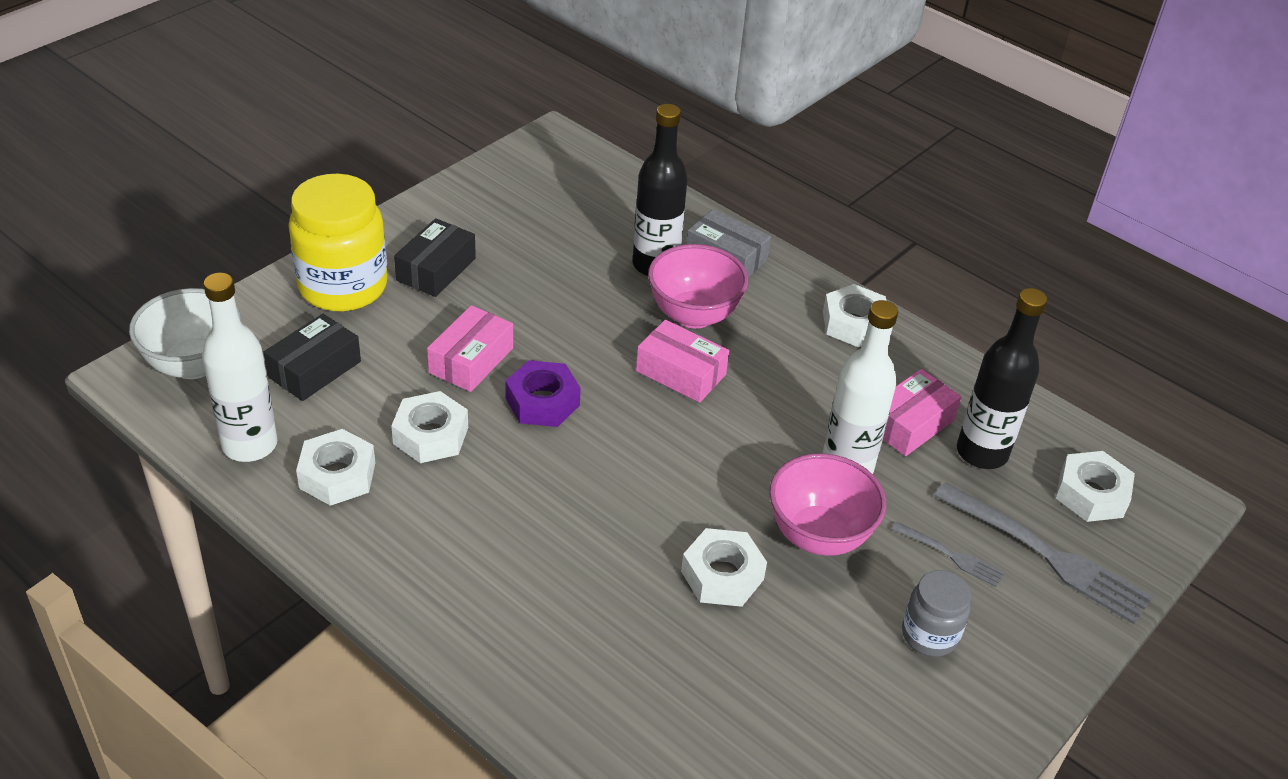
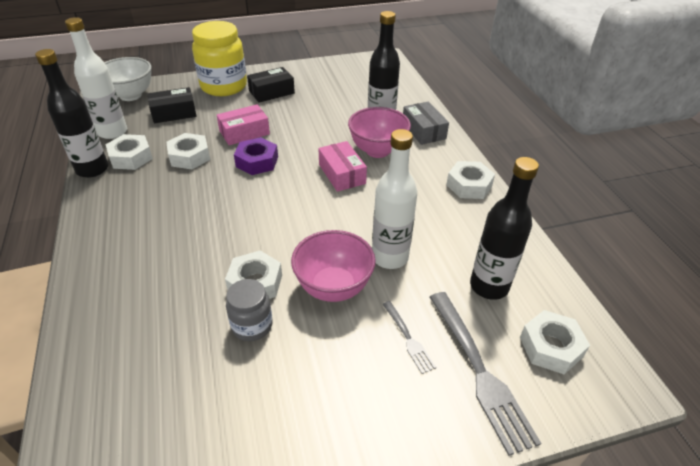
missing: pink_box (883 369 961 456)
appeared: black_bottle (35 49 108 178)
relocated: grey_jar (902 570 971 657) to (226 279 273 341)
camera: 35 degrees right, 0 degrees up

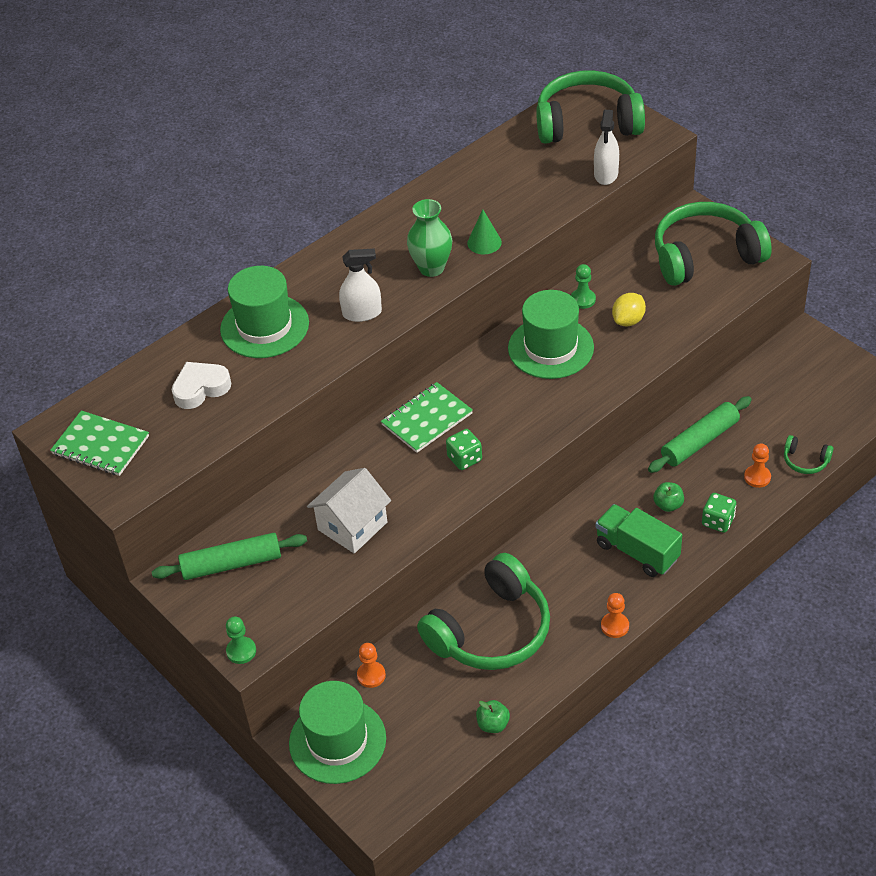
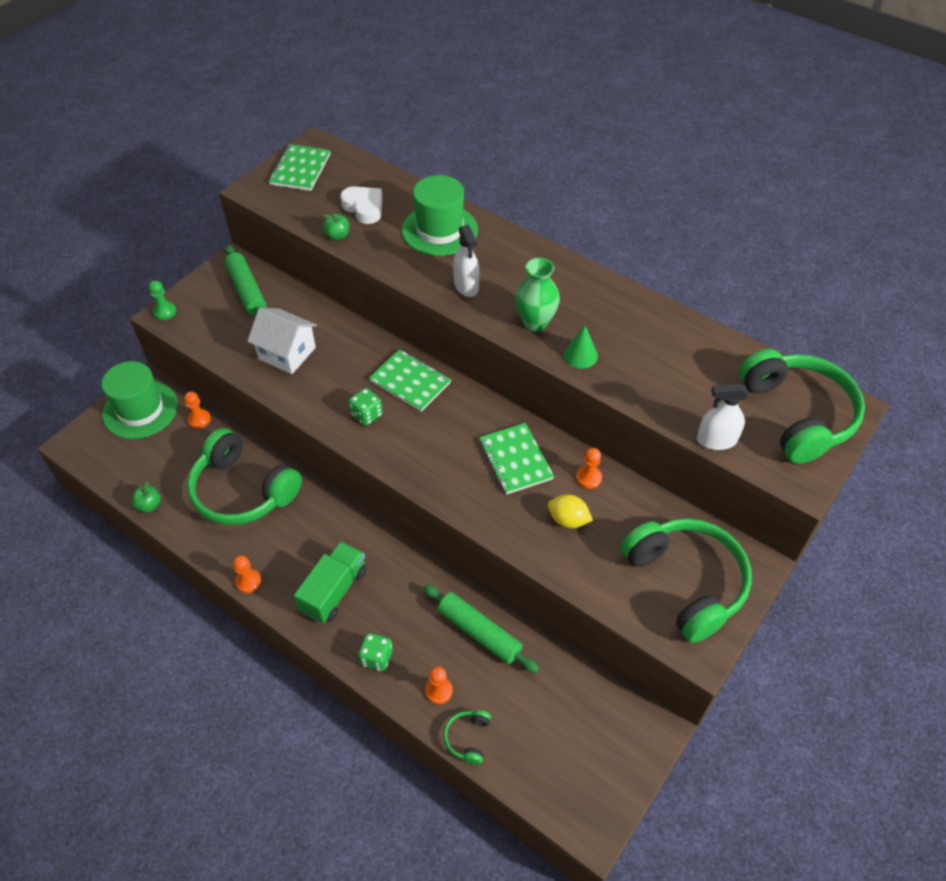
relocated: green_apple (653 482 684 512) to (323 214 349 240)
exchanged: green_hat (508 290 594 379) to green_notebook (479 423 554 495)
colour: green_pawn (571 264 596 309) to orange_pawn (576 448 602 489)
camera: 75 degrees right, 5 degrees up

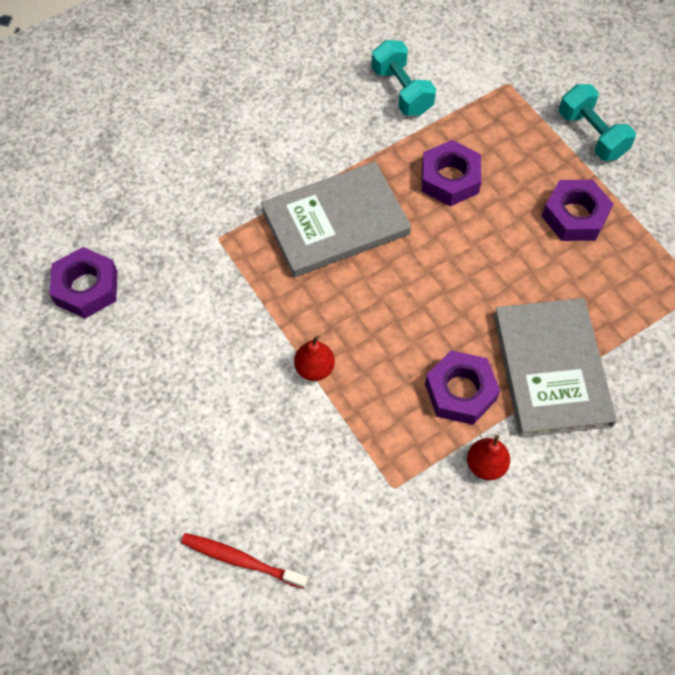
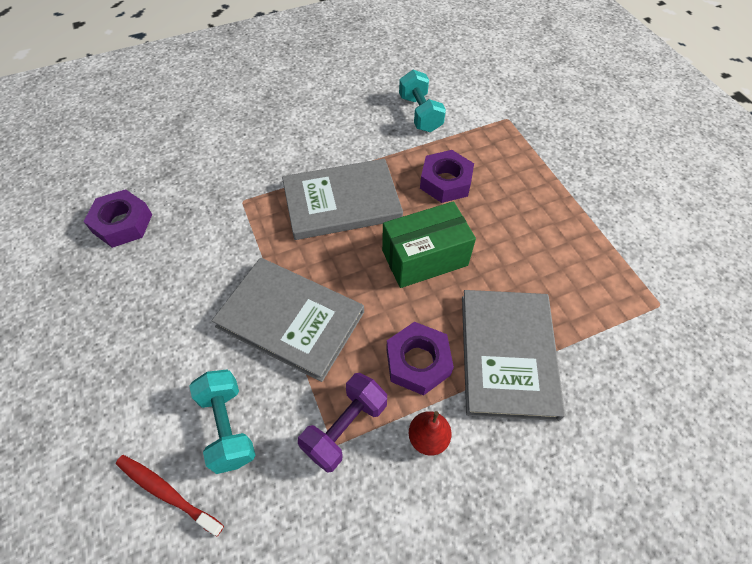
missing: purple_nut (542 180 614 241)
appeared: purple_dumbbell (298 373 387 473); green_box (382 201 476 288)
relocated: turquoise_dumbbell (559 84 636 161) to (189 370 255 474)
exchanged: red_pear (294 335 335 381) to grey_book (211 258 364 382)
camera: 10 degrees right, 5 degrees down

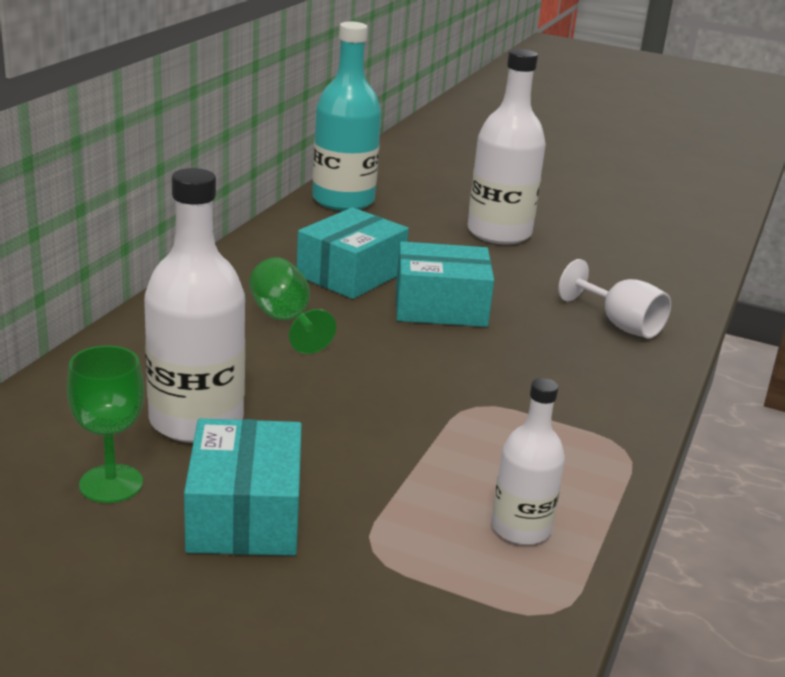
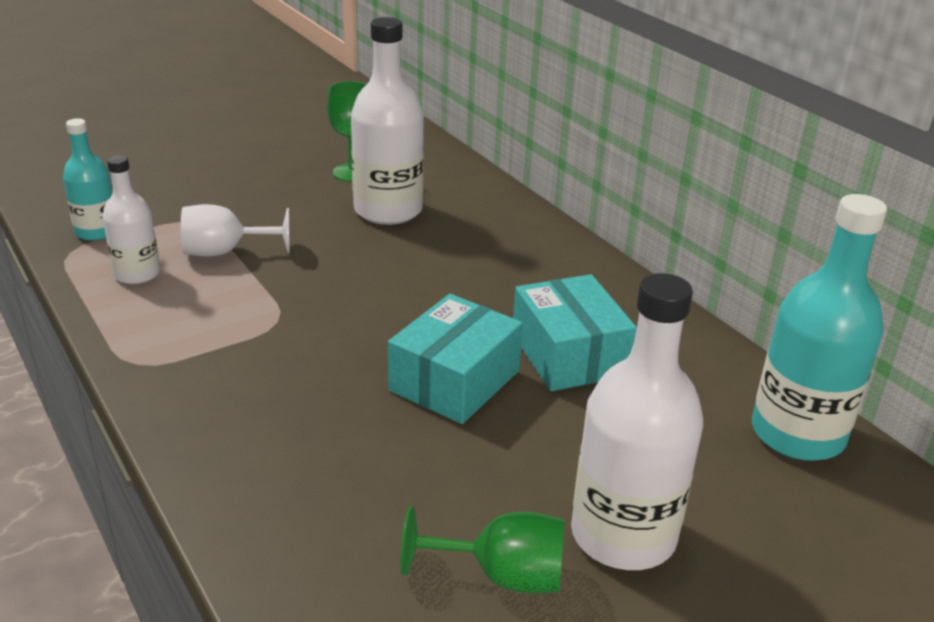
missing: turquoise_box (184 418 302 556)
appeared: turquoise_bottle (63 118 113 241)
relocated: green_goblet (249 257 336 354) to (400 506 565 594); white_goblet (558 259 671 338) to (181 204 290 257)
camera: 125 degrees right, 5 degrees up

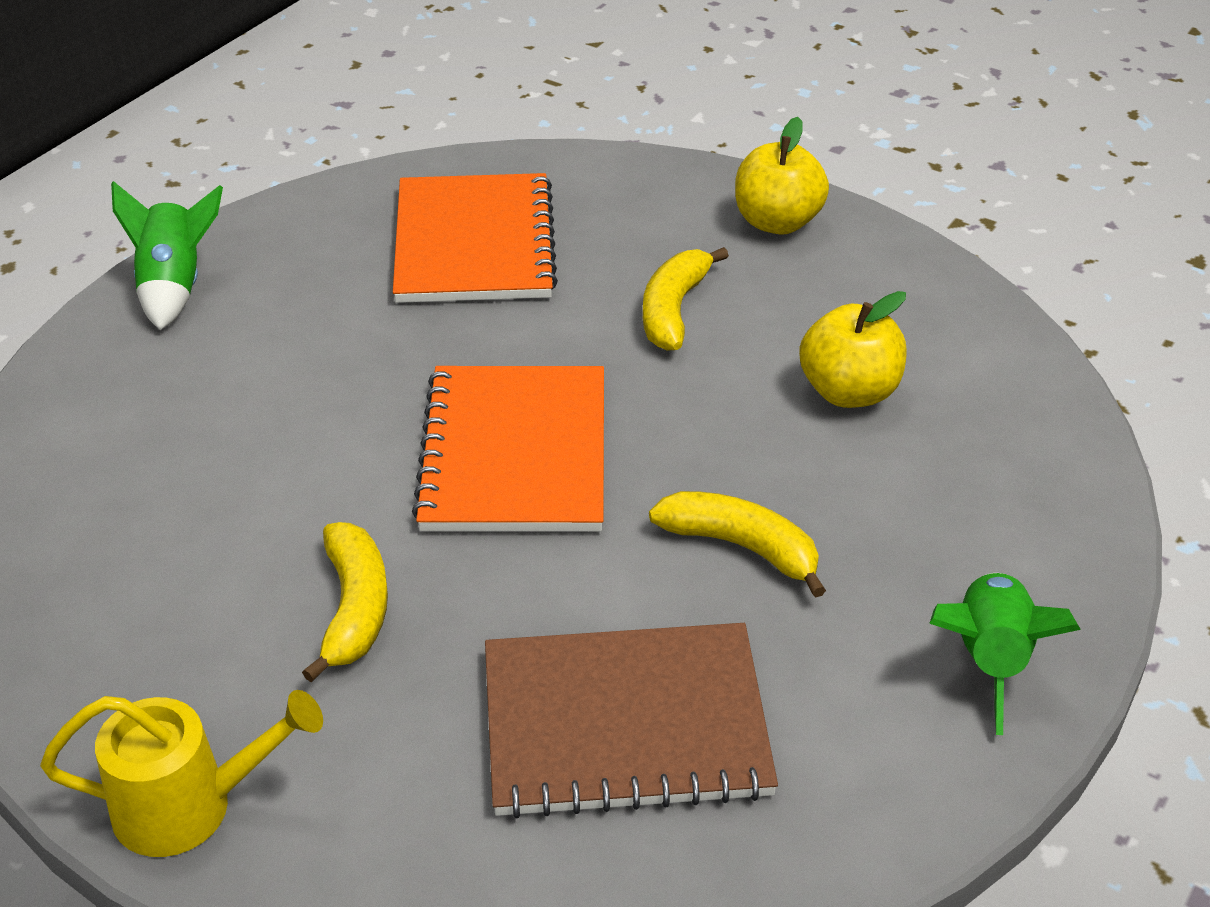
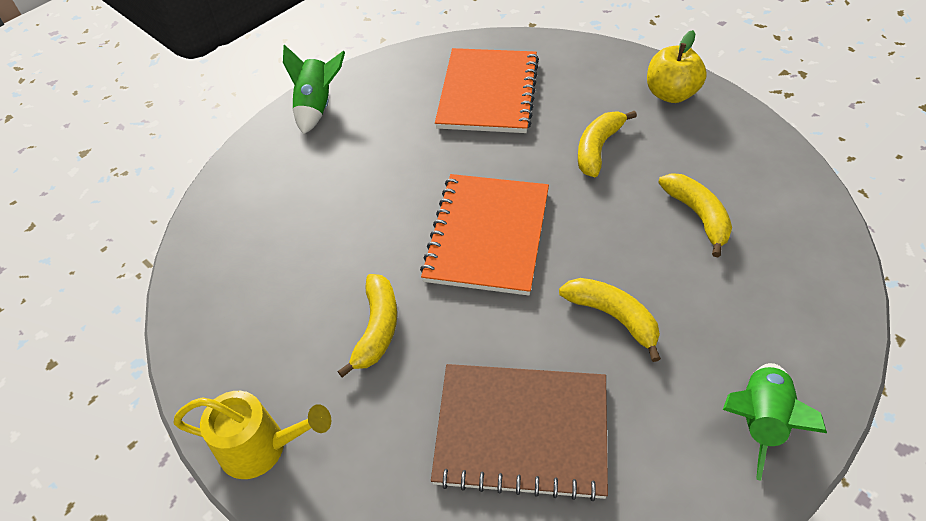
exchanged: yellow_apple (799 291 907 408) to yellow_banana (658 173 732 257)
camera: 15 degrees right, 10 degrees up

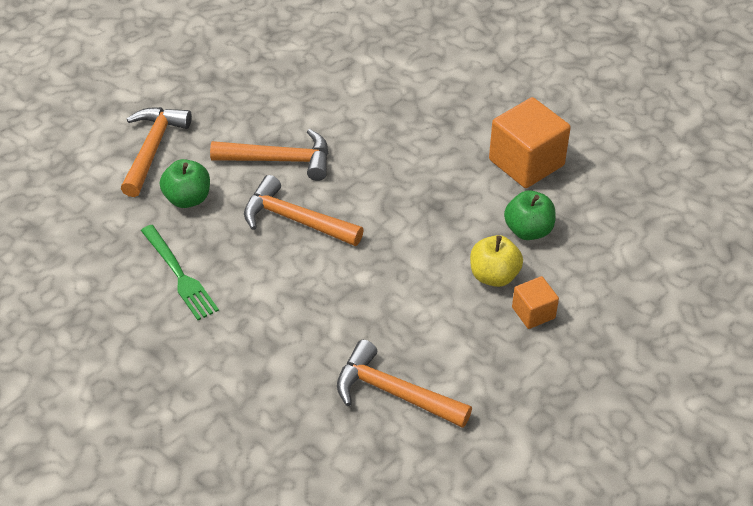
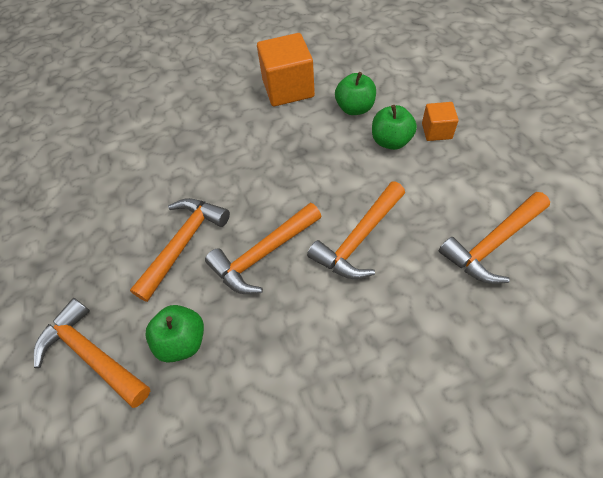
missing: green_fork (141 225 219 320)
appeared: orange_hammer (307 182 405 279)
colour: yellow_apple (470 235 523 287) to green_apple (372 105 417 150)
camera: 60 degrees left, 10 degrees up

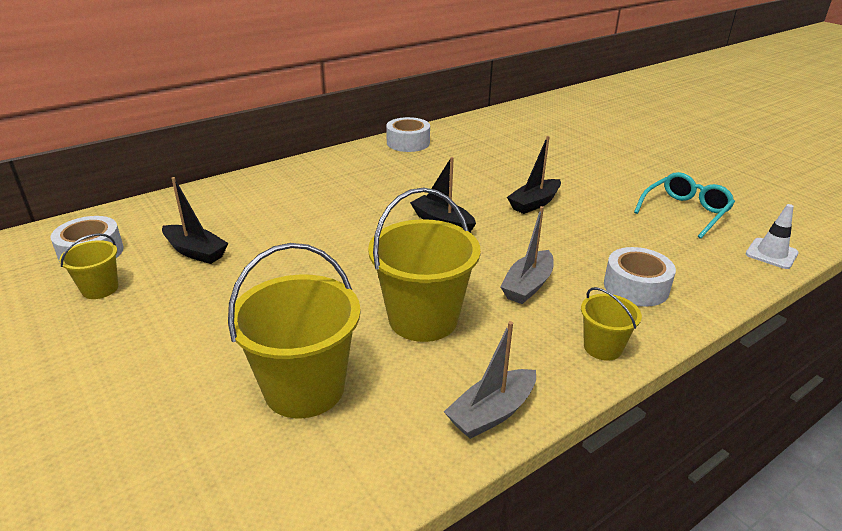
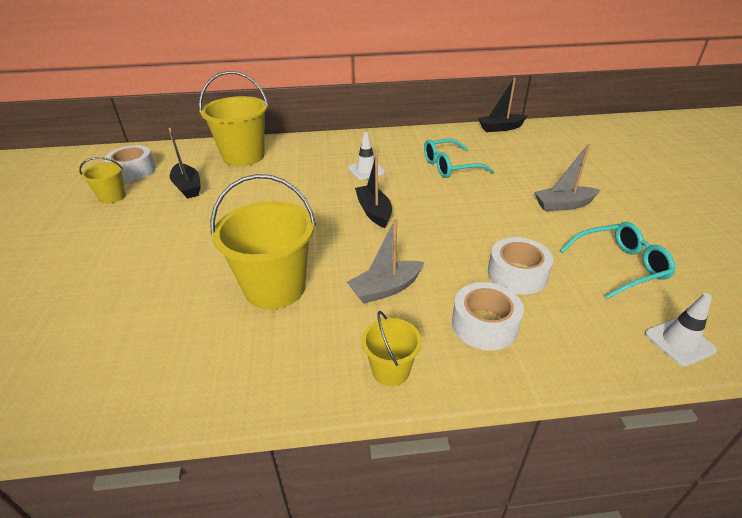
appeared: white_traffic_cone (348 132 385 180); turquoise_glasses (424 139 494 178)
relocated: yellow_bucket (228 243 361 418) to (199 71 269 166); white_tape (386 117 430 152) to (488 237 553 295); grey_boat (444 321 536 439) to (534 144 600 211); black_boat (507 136 561 214) to (478 77 527 132)
camera: 30 degrees right, 5 degrees up

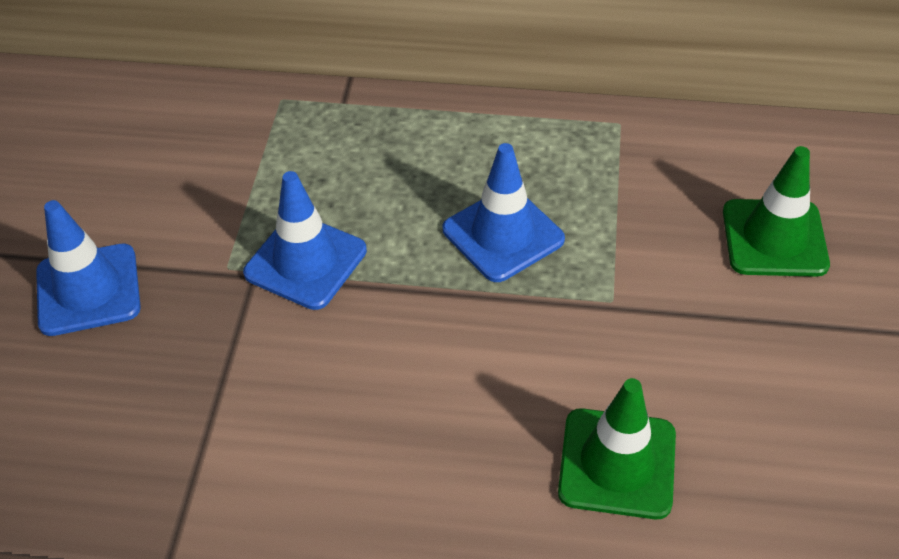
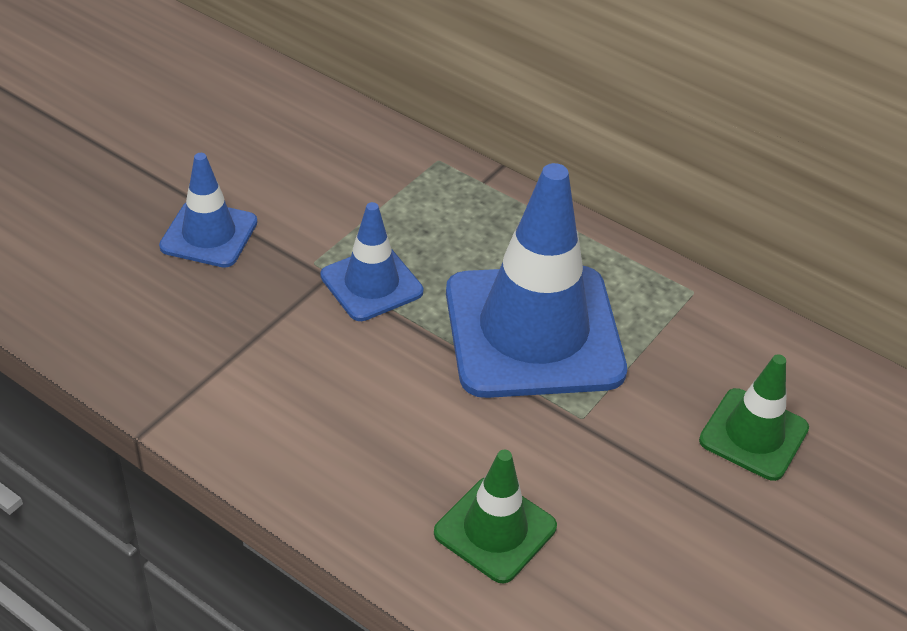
size: blue_traffic_cone (443 143 565 282) = (446 163 627 398) x1.96
camera: 25 degrees right, 5 degrees down

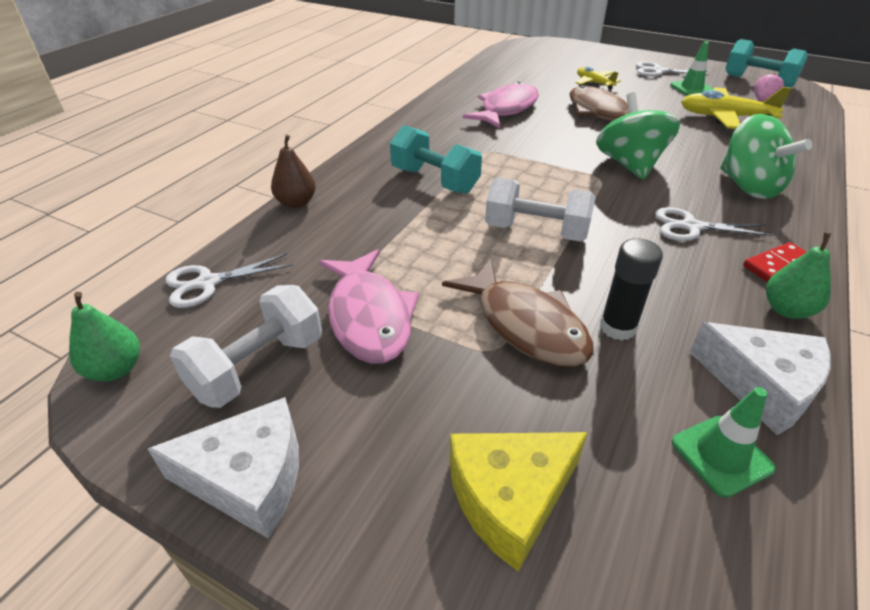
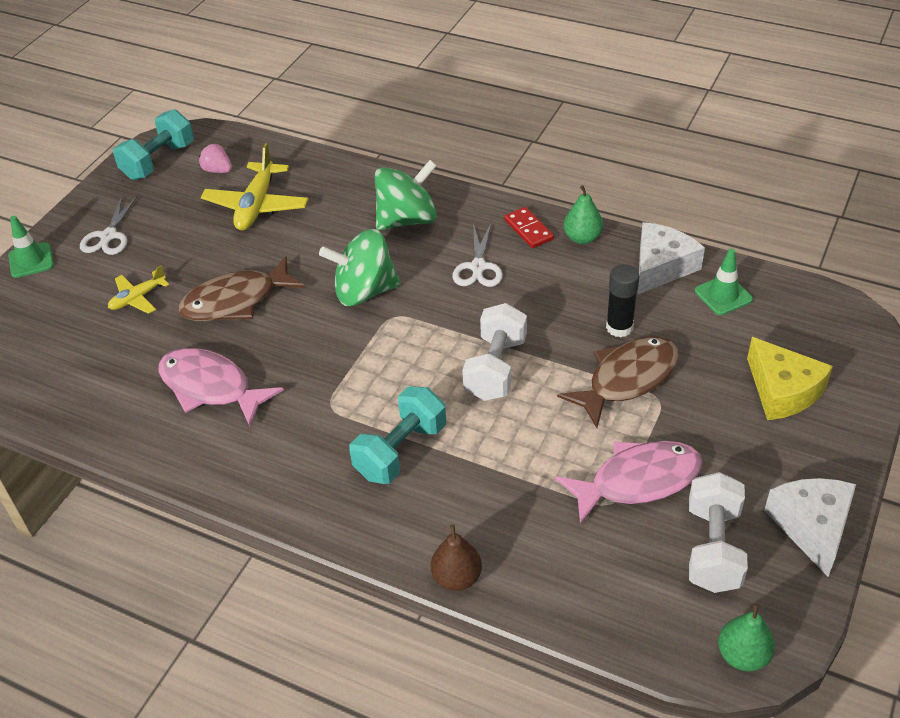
missing: white_scissors (165 253 293 308)
relocated: green_traffic_cone (670 41 713 96) to (8 216 54 278)
spun: white_dumbbell (170 285 322 408) = (689 472 748 593) 60 degrees clockwise
camera: 90 degrees left, 5 degrees up

